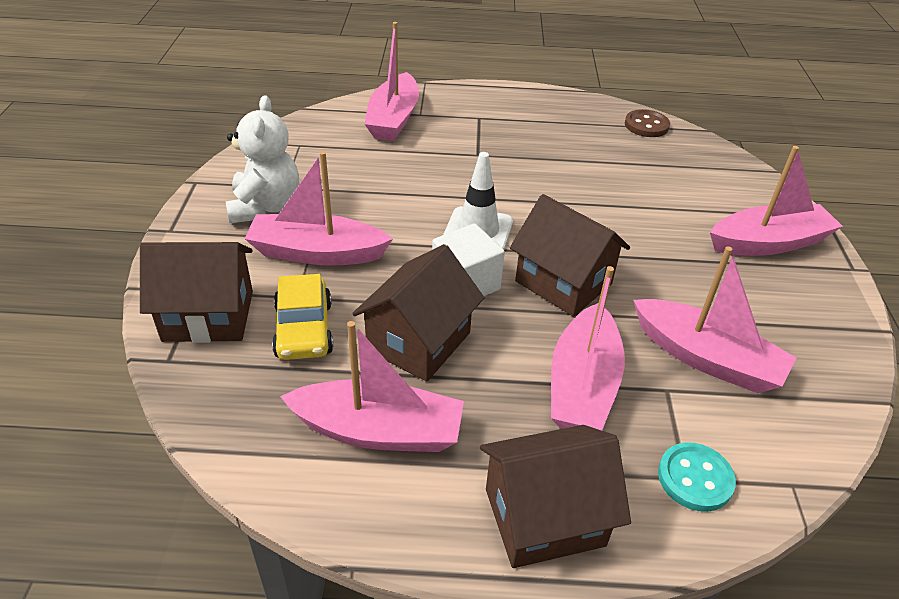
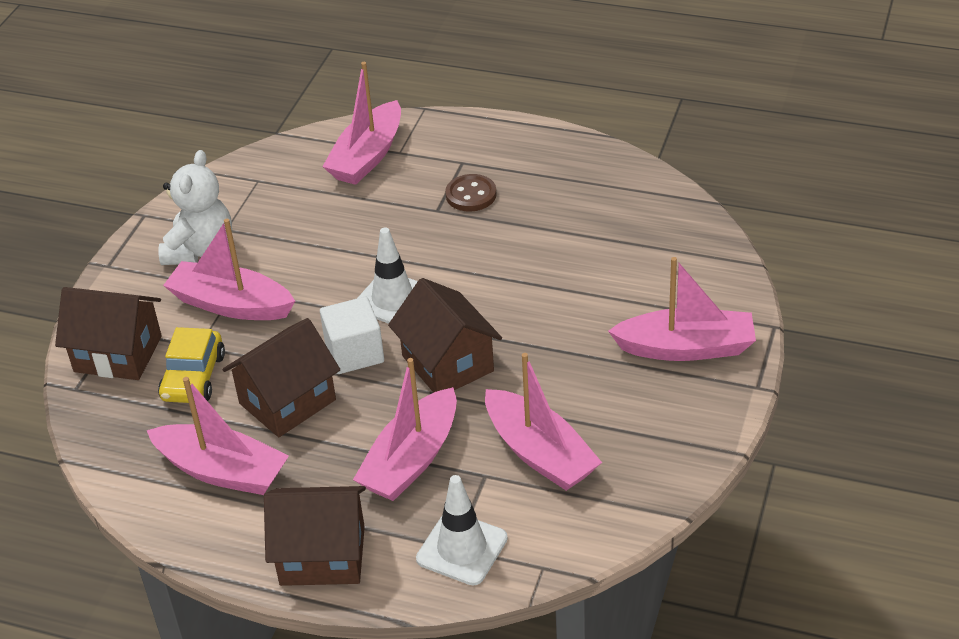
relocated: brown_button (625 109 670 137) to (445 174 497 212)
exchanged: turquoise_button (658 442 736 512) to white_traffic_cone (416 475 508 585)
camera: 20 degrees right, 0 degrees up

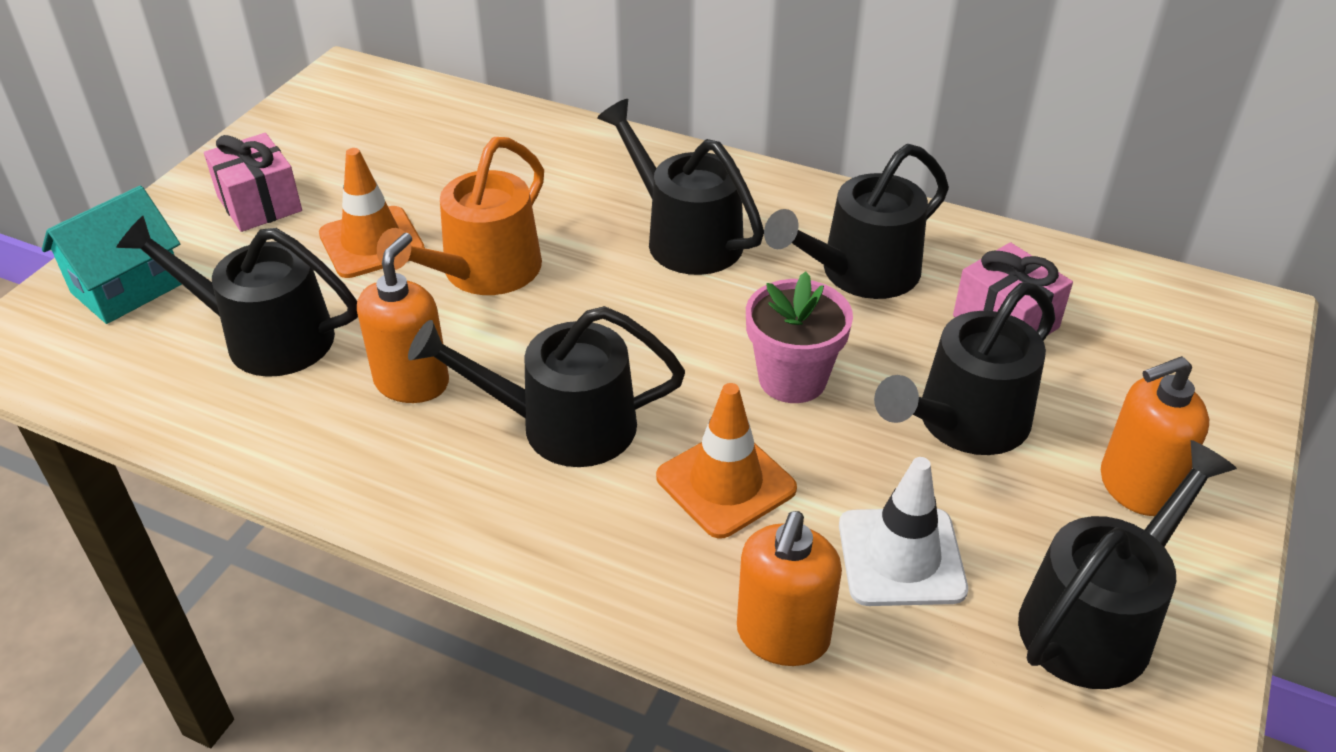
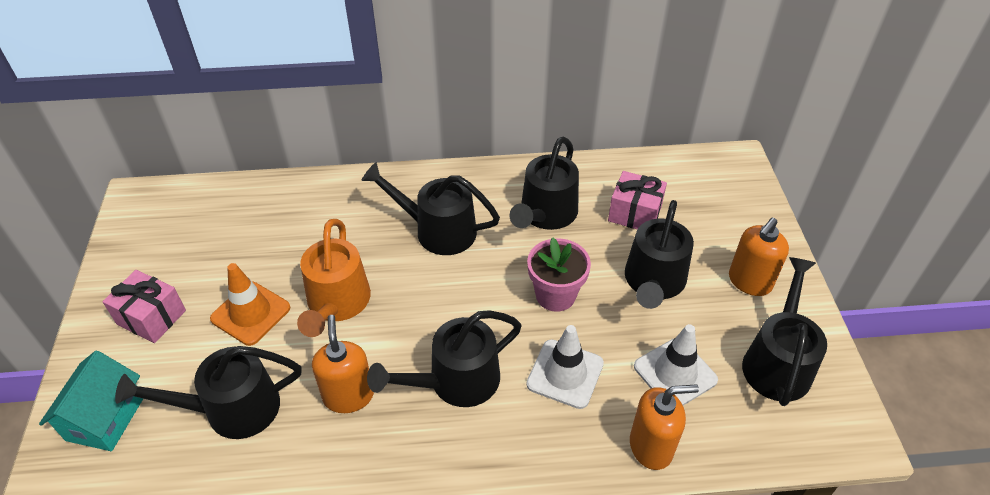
colour: orange_traffic_cone (656 383 797 539) to white_traffic_cone (526 325 604 409)
spun: orange_soap_dispenser (737 511 842 666) = (630 384 699 470) 90 degrees counterclockwise
camera: 30 degrees left, 5 degrees up

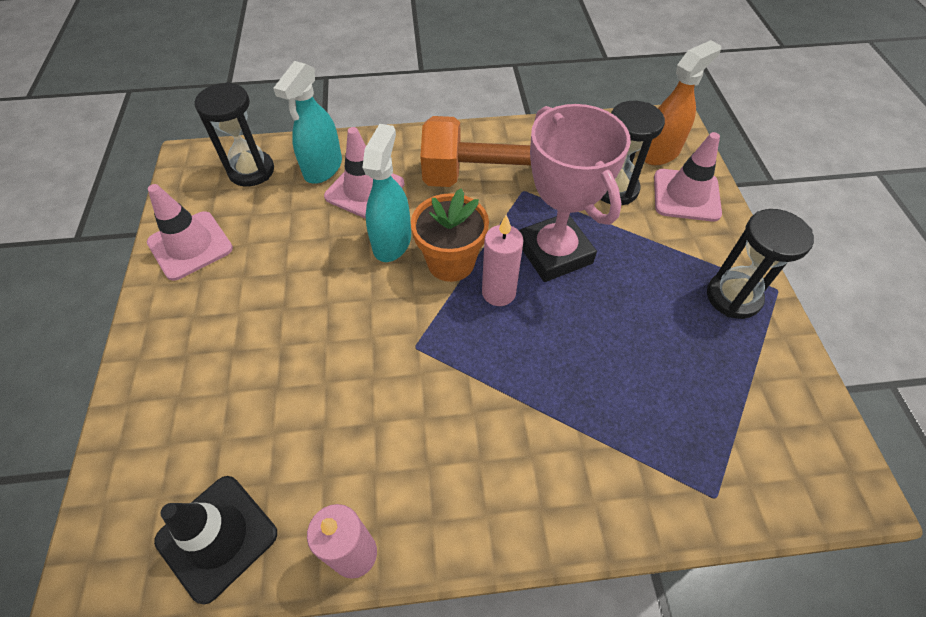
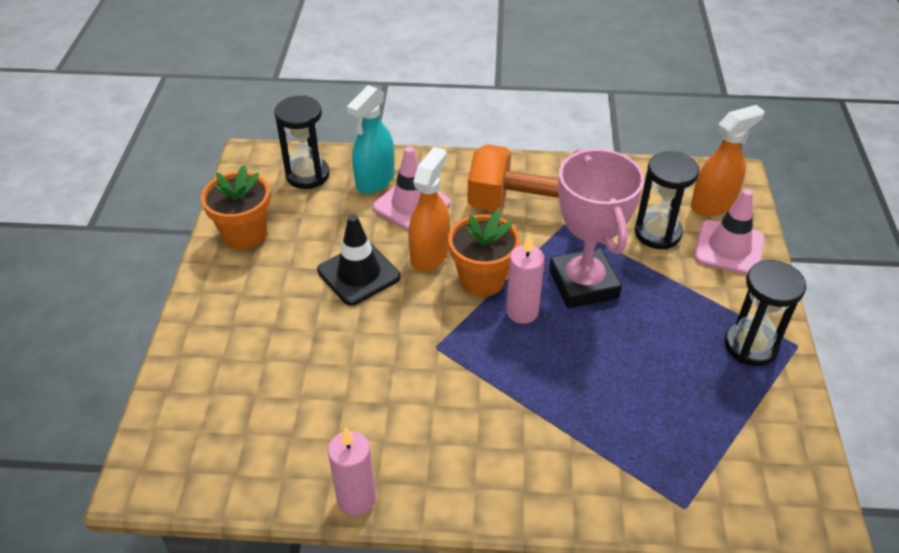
relocated: black_traffic_cone (154 476 277 604) to (317 214 400 306)
exchanged: pink_traffic_cone (147 184 233 281) to orange_flower_pot (201 165 270 250)
colour: turquoise_spray_bottle (362 124 411 262) to orange_spray_bottle (408 147 450 272)
camera: 10 degrees right, 10 degrees down

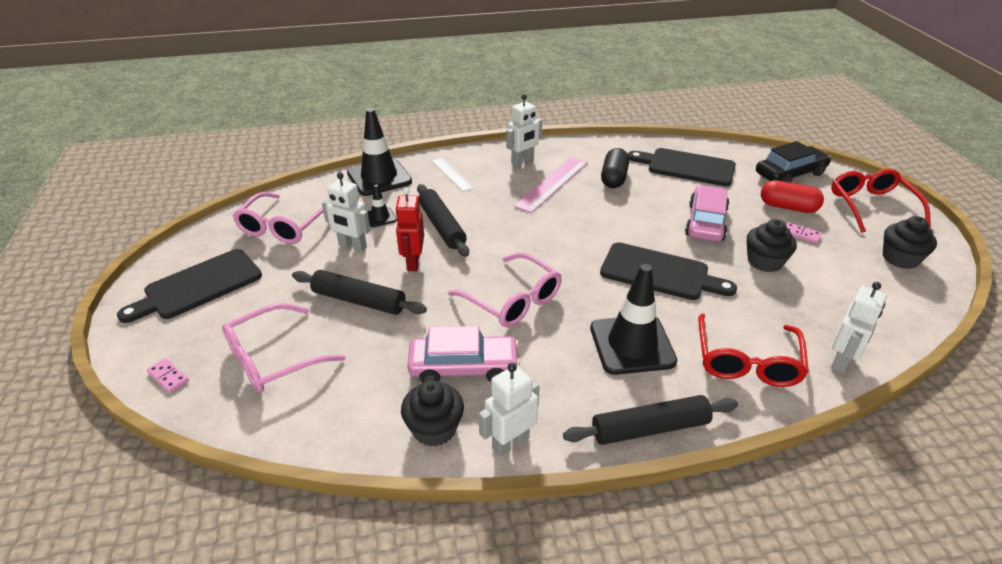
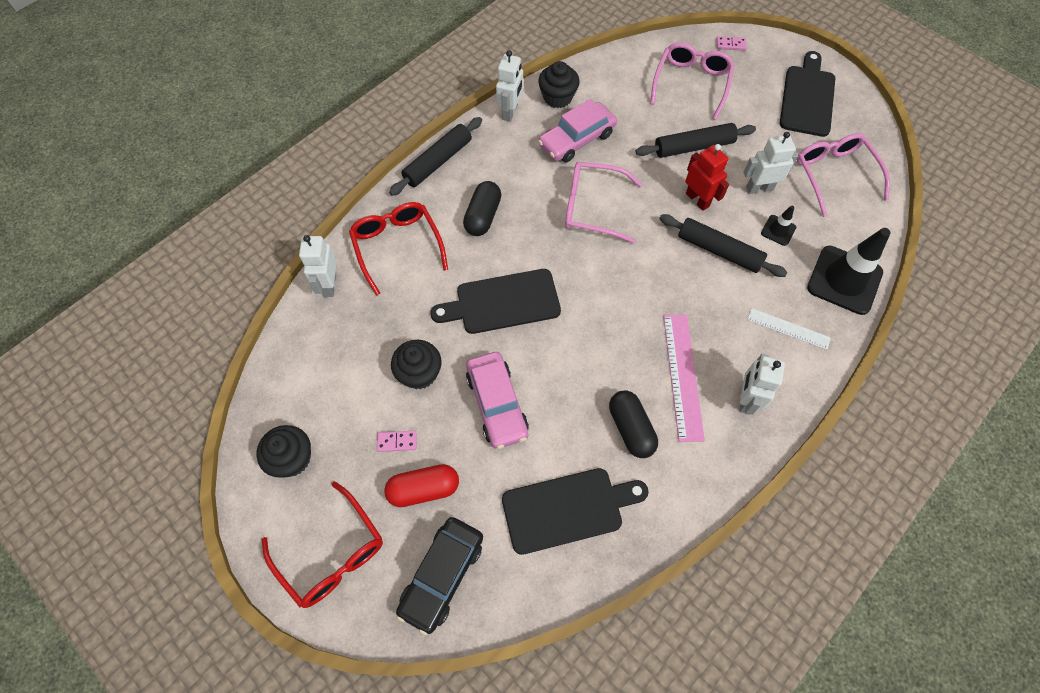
exchanged: black_traffic_cone (590 264 677 375) to black_capsule (463 181 501 236)
camera: 145 degrees right, 25 degrees up

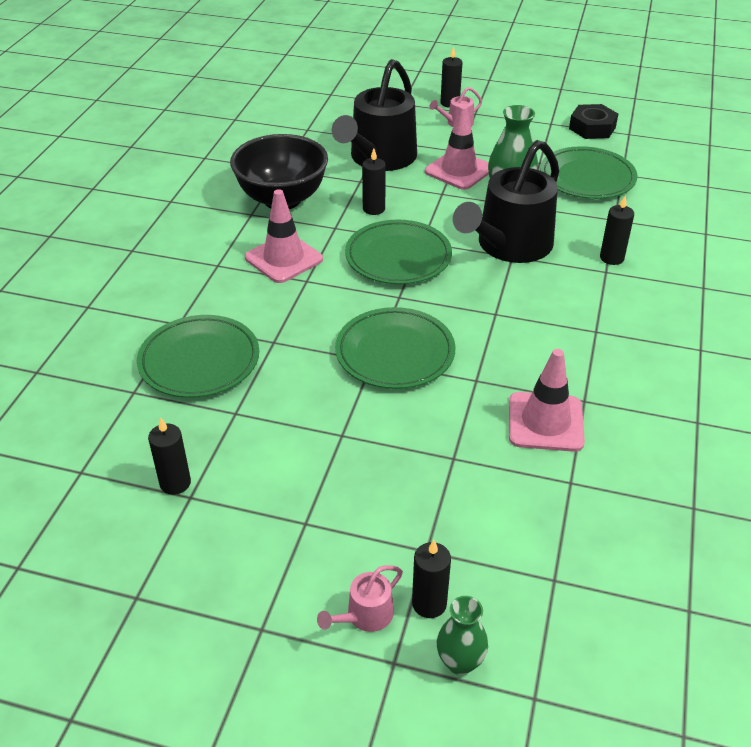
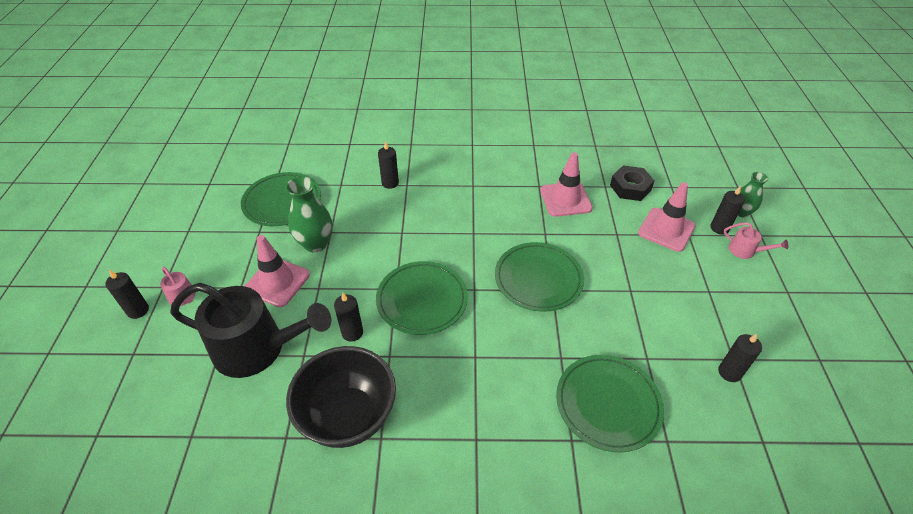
missing: black_watering_can (453 140 559 263)
relocated: pink_traffic_cone (245 189 323 283) to (638 182 696 252); black_nut (569 104 618 139) to (610 165 654 201)
camera: 105 degrees left, 5 degrees up

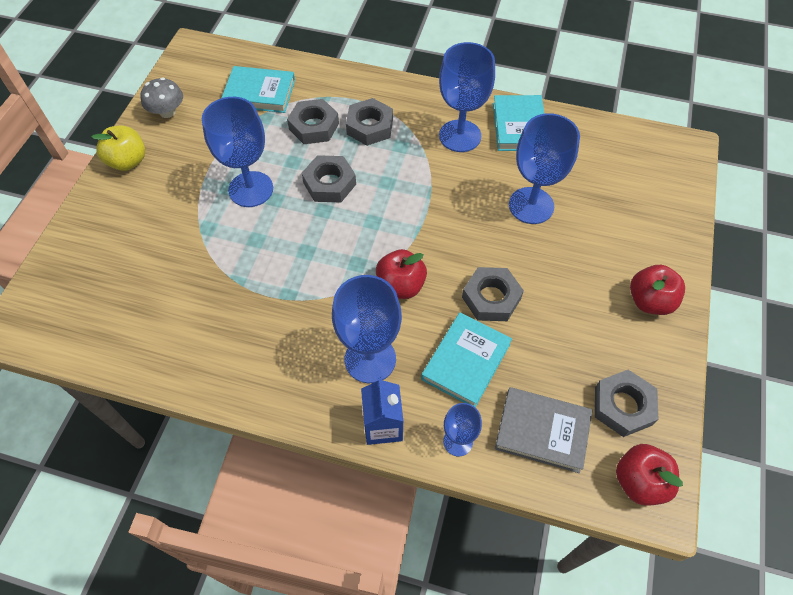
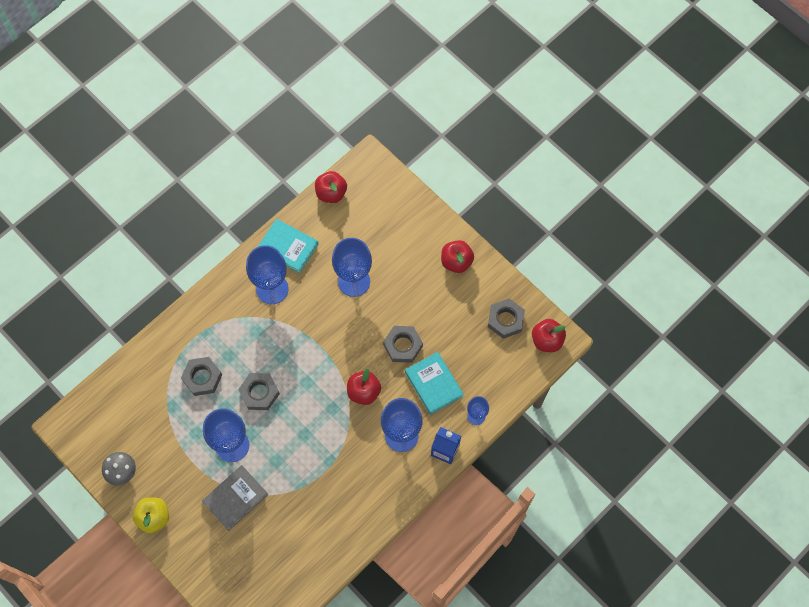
missing: turquoise_book (221 66 295 113); grey_nut (346 98 393 146)
appeared: red_apple (315 171 347 203)
relocated: grey_book (495 387 592 473) to (202 465 268 531)
camera: 60 degrees left, 10 degrees up

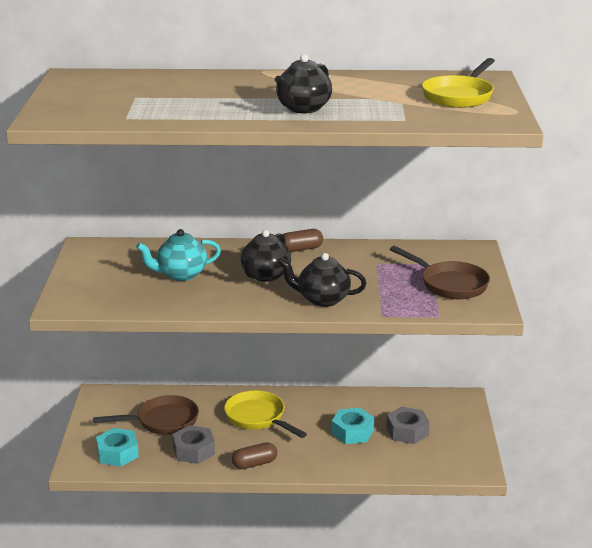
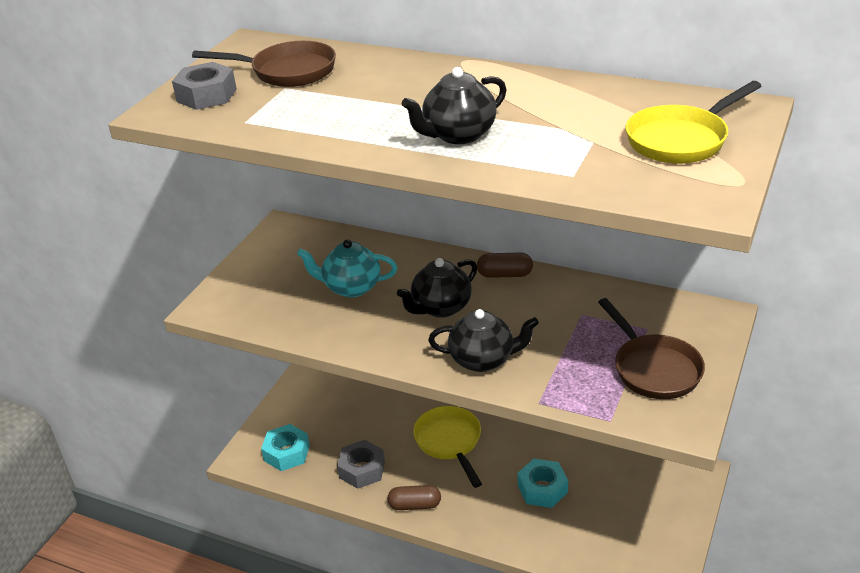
relocated: brown_pan (93 395 199 435) to (192 41 336 87); grey_nut (386 407 430 444) to (172 62 237 110)
spun: black_teapot (278 253 366 307) = (428 309 539 372) 150 degrees clockwise
camera: 25 degrees right, 10 degrees up

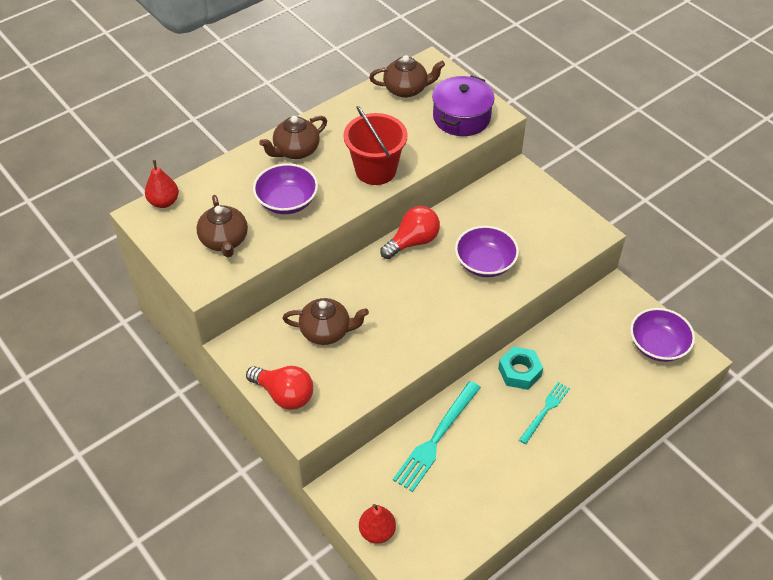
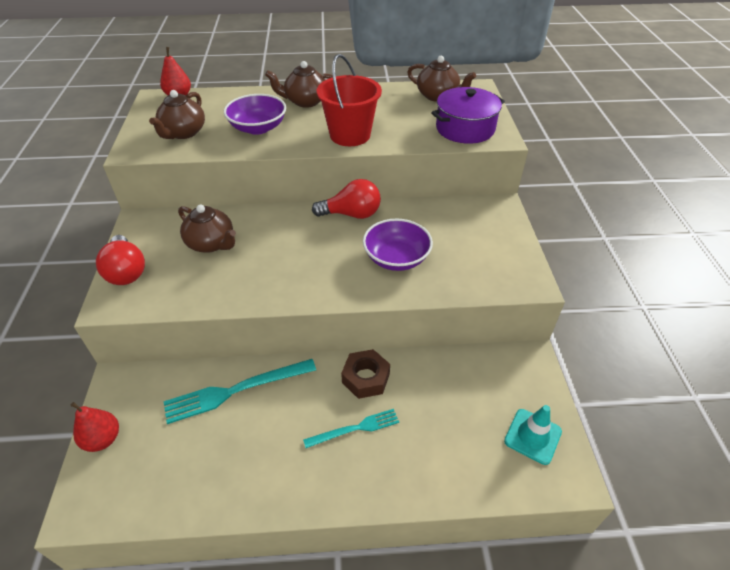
exchanged: purple_bowl (630 308 695 362) to turquoise_traffic_cone (504 405 562 465)
colour: turquoise_nut (498 347 543 390) to brown_nut (341 349 390 399)
camera: 35 degrees right, 5 degrees down

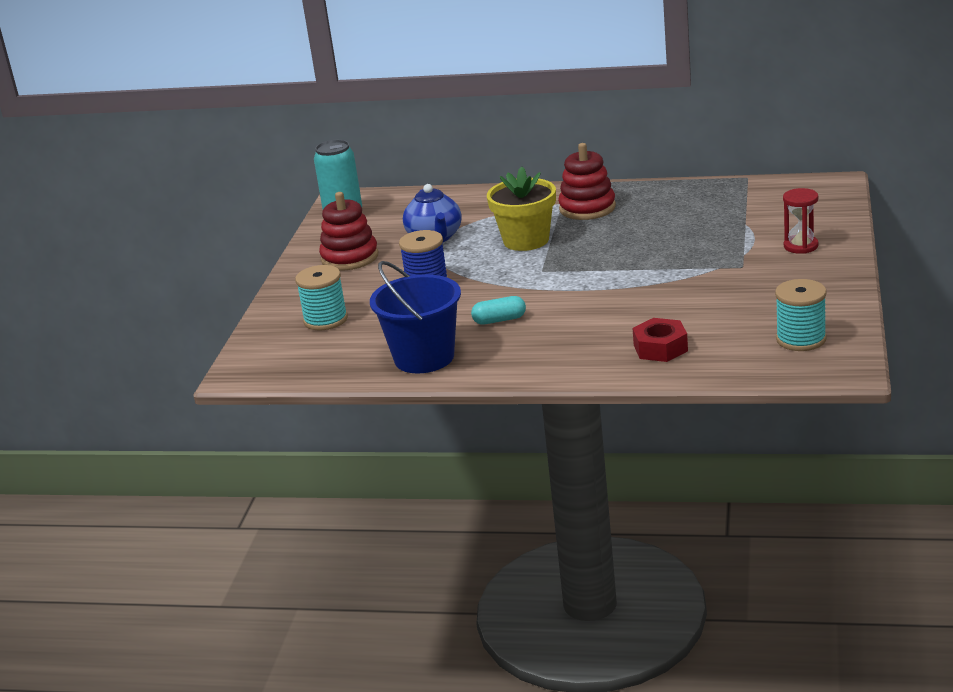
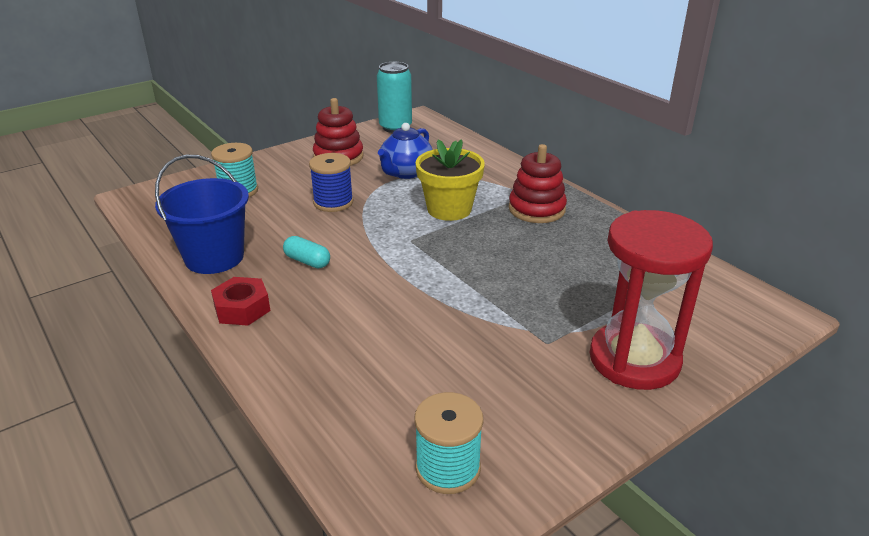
relocated: red_nut (632 318 688 362) to (211 277 271 326)
size: red_hourglass (783 188 819 254) = (590 210 713 390) x2.11
camera: 40 degrees right, 5 degrees up

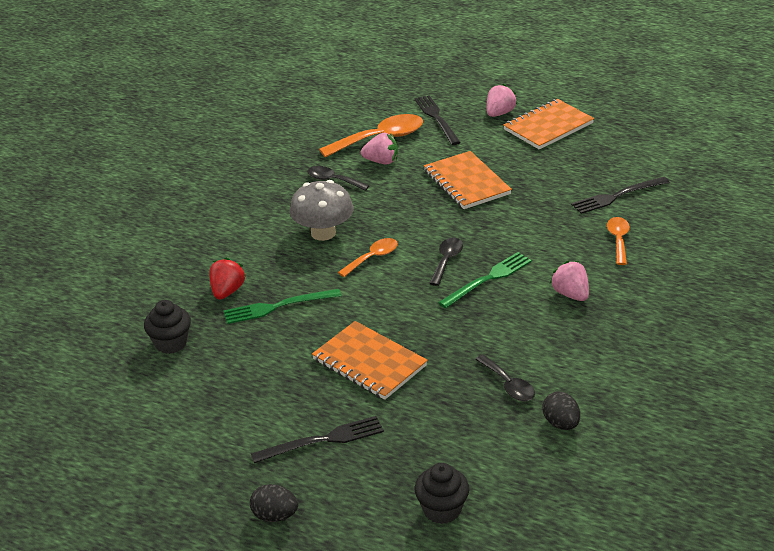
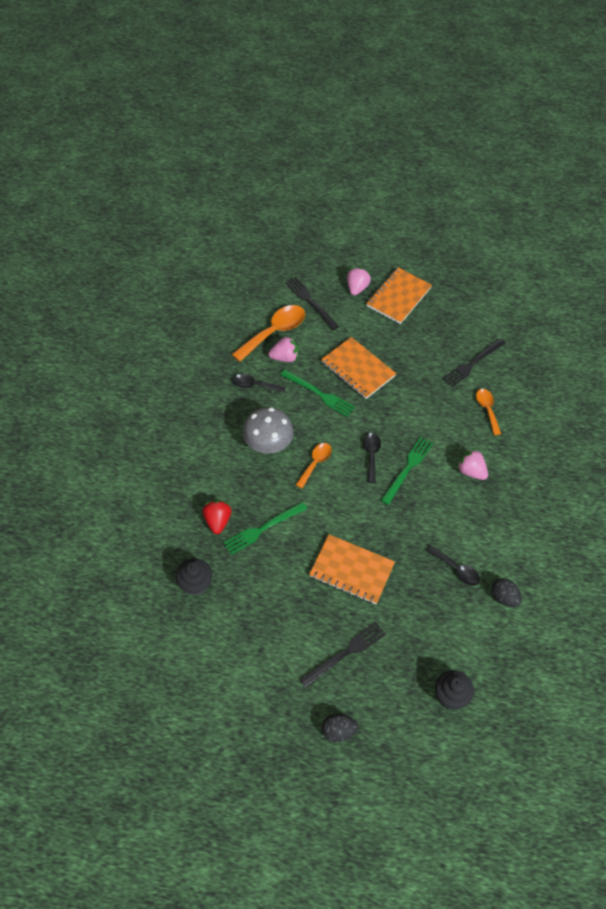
appeared: green_fork (280 369 355 417)
camera: 20 degrees left, 20 degrees up

